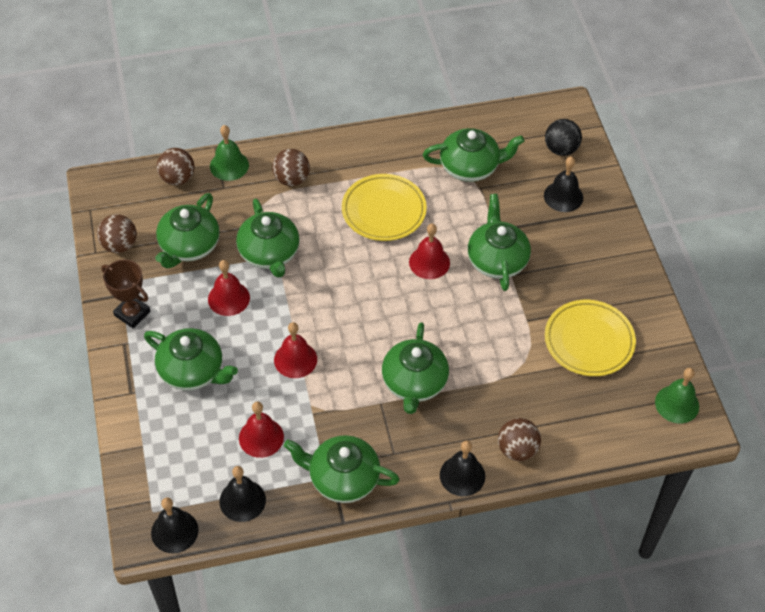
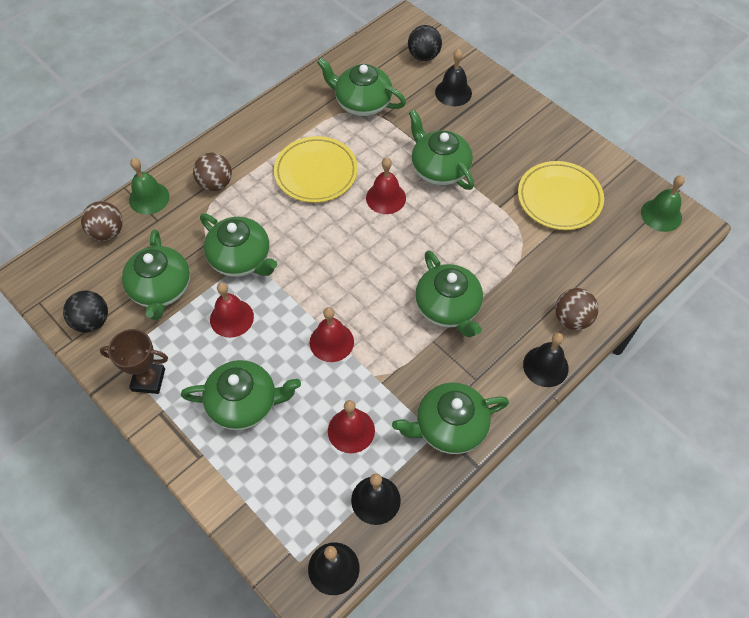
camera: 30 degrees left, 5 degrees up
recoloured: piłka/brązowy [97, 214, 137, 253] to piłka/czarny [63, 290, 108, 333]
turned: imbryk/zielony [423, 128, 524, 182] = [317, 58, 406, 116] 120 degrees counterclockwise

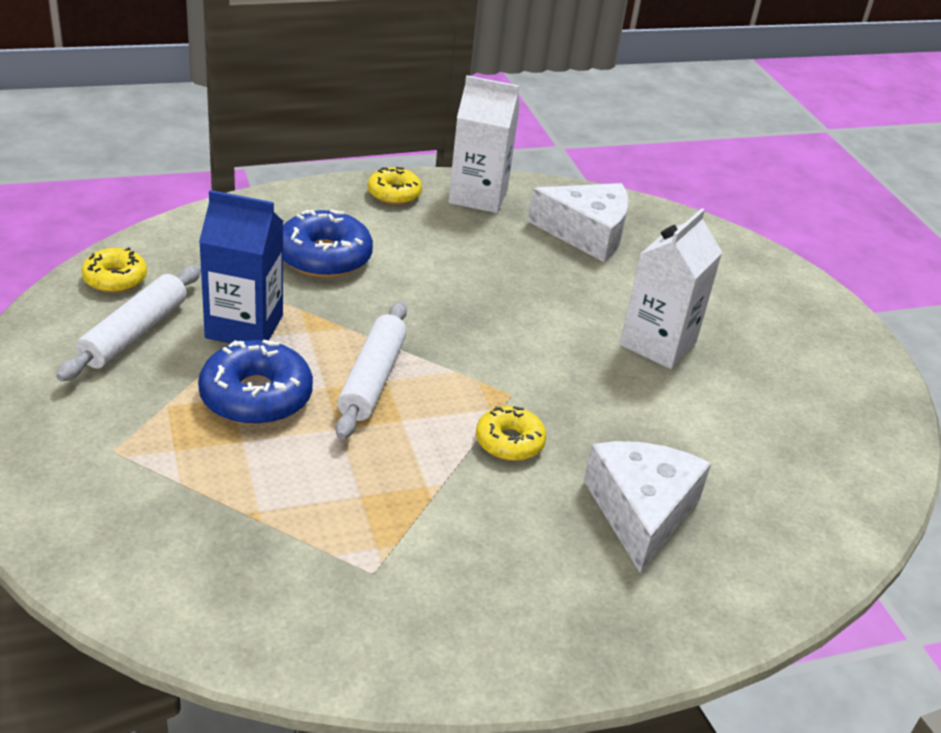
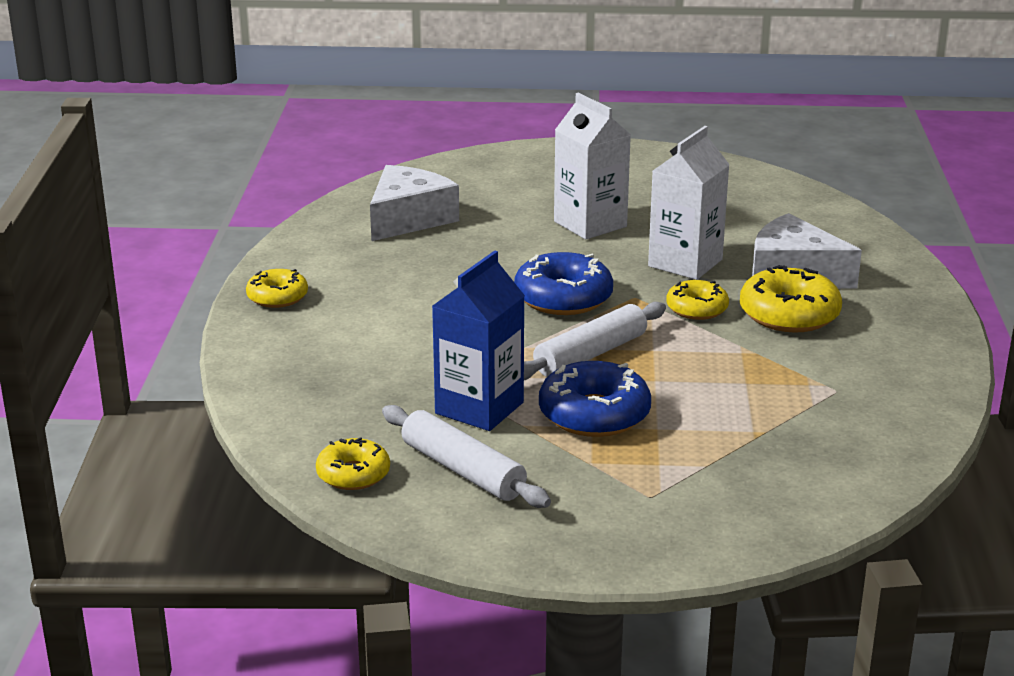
camera: 65 degrees left, 10 degrees down
added: donut/żółty [740, 265, 842, 333]
moved: karton mleka/biały [448, 75, 520, 213] to [648, 126, 730, 280]; donut/niebieski [283, 210, 373, 278] to [514, 252, 613, 315]
turned: wałek do ciasta/biały [335, 302, 407, 440] = [524, 302, 666, 380] 75 degrees counterclockwise

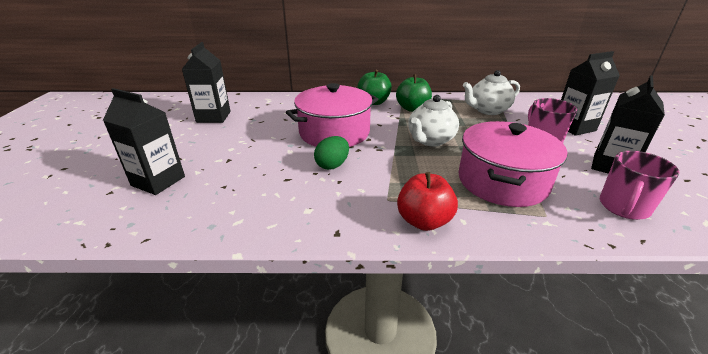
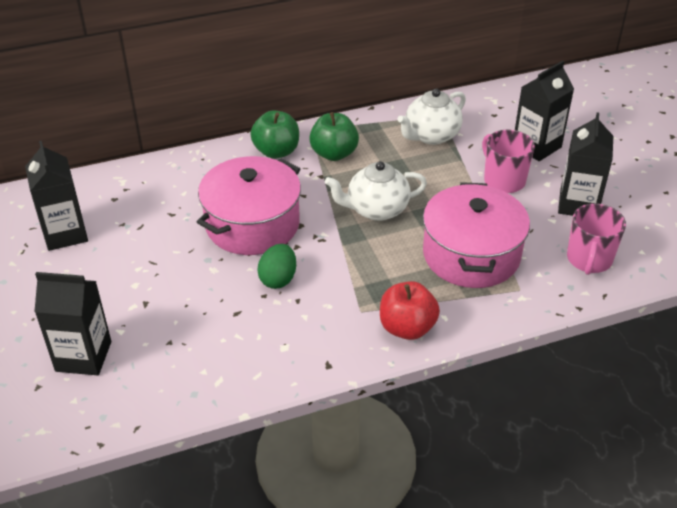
camera: 20 degrees left, 10 degrees up
turned: imbryk/biały [408, 95, 459, 146] = [325, 161, 427, 221] 60 degrees clockwise

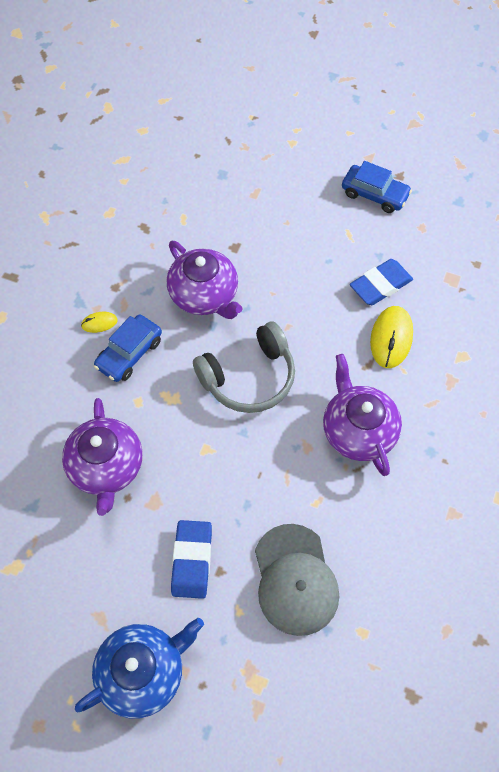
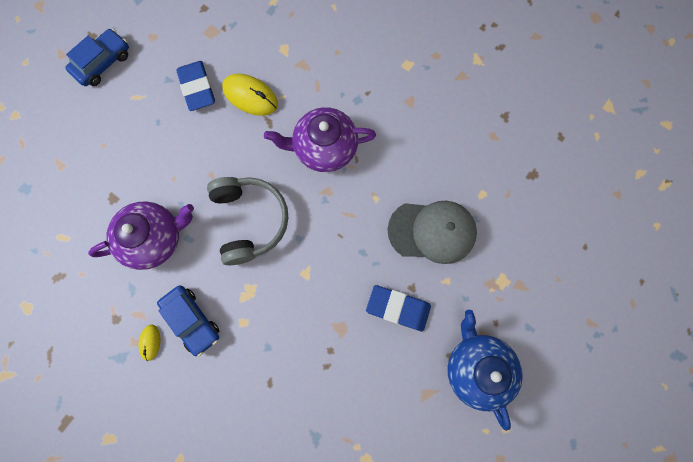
camera: 75 degrees left, 15 degrees up
removed: imbryk/fioletowy [62, 398, 143, 516]

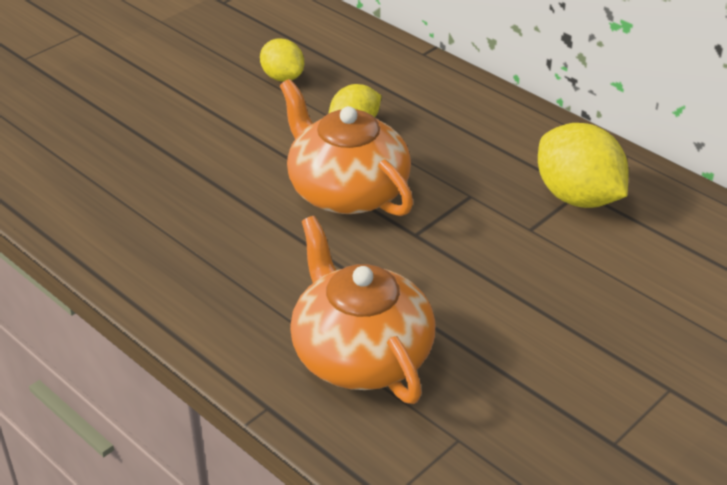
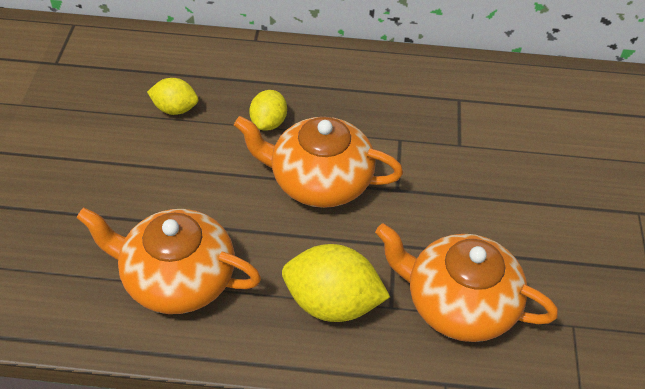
camera: 40 degrees left, 10 degrees up
added: imbryk/pomarańczowy [76, 207, 261, 314]
moved: cytryna/żółty [538, 123, 629, 208] to [282, 244, 390, 322]

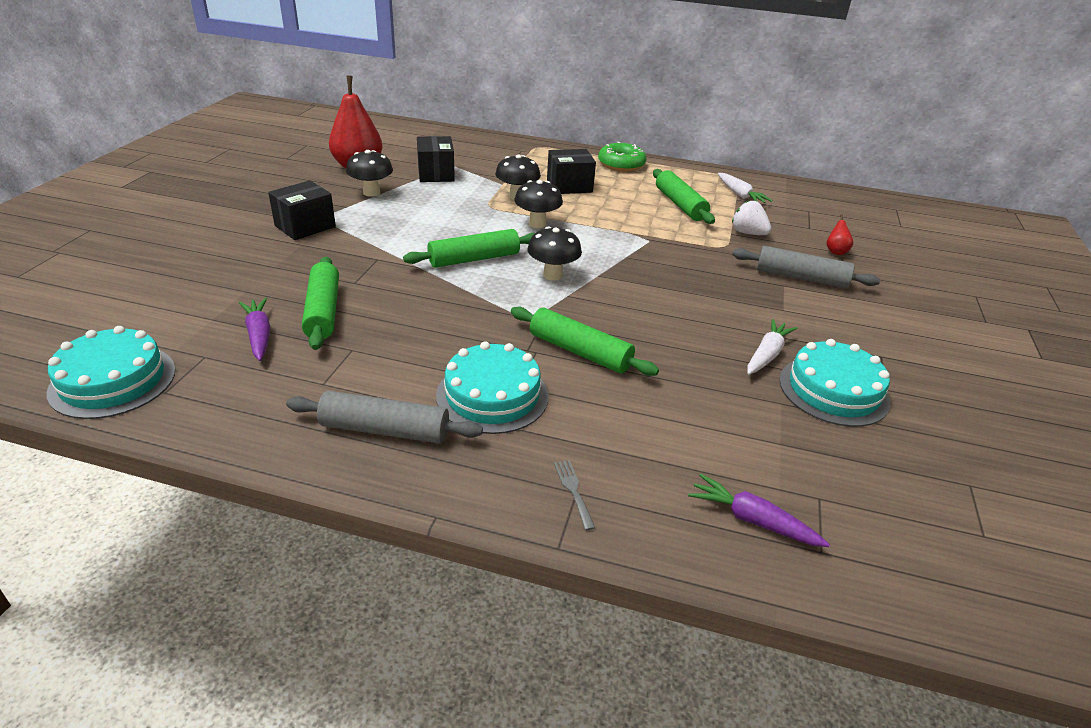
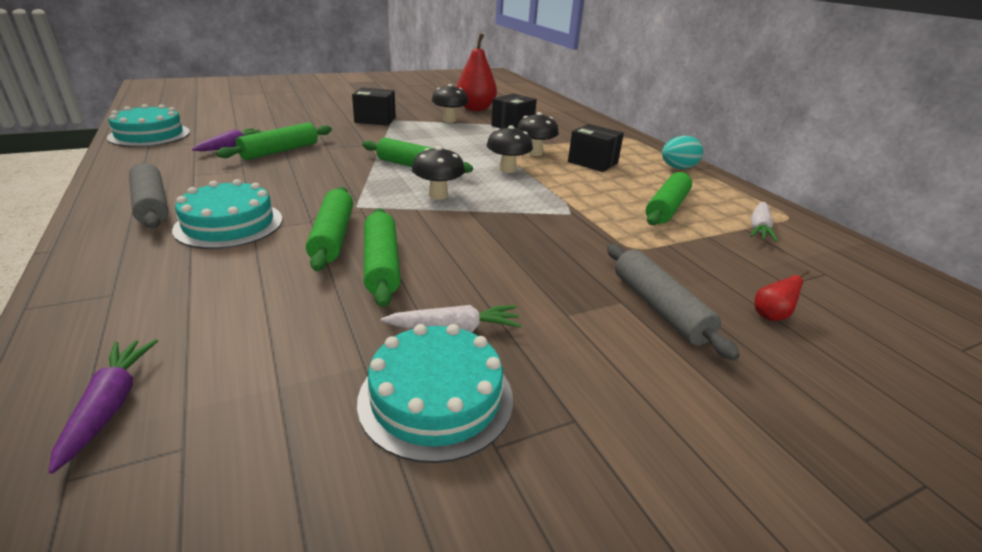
camera: 50 degrees right, 5 degrees down
removed: truskawka/biały [732, 200, 771, 235]; widelec/szary [554, 460, 595, 530]
added: wałek do ciasta/zielony [364, 208, 401, 307]
replaced: donut/zielony [598, 142, 647, 172] to jajko/turkusowy [662, 136, 703, 169]

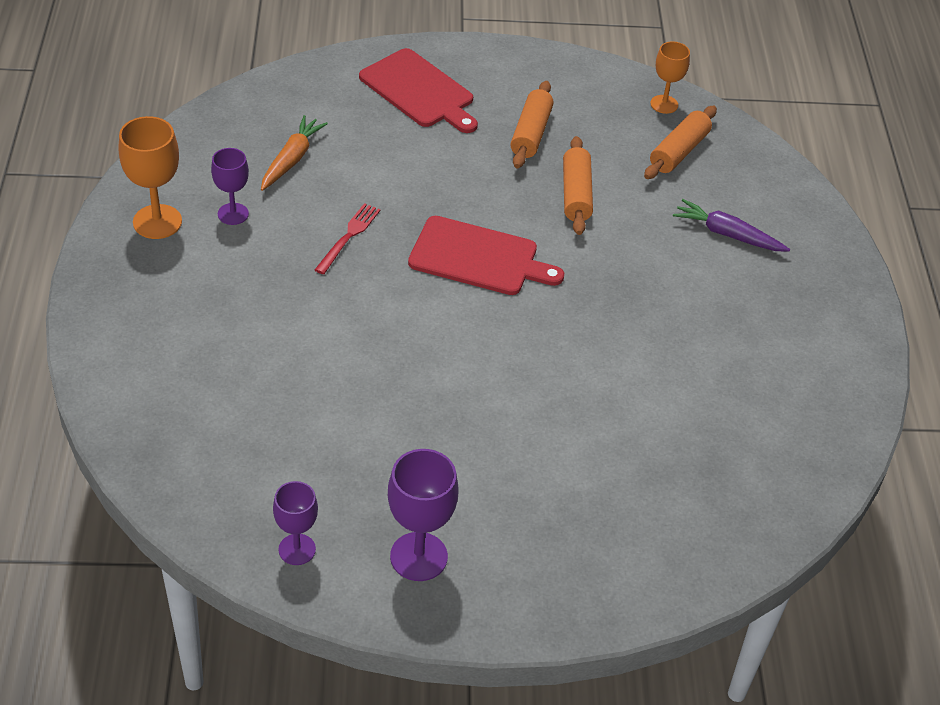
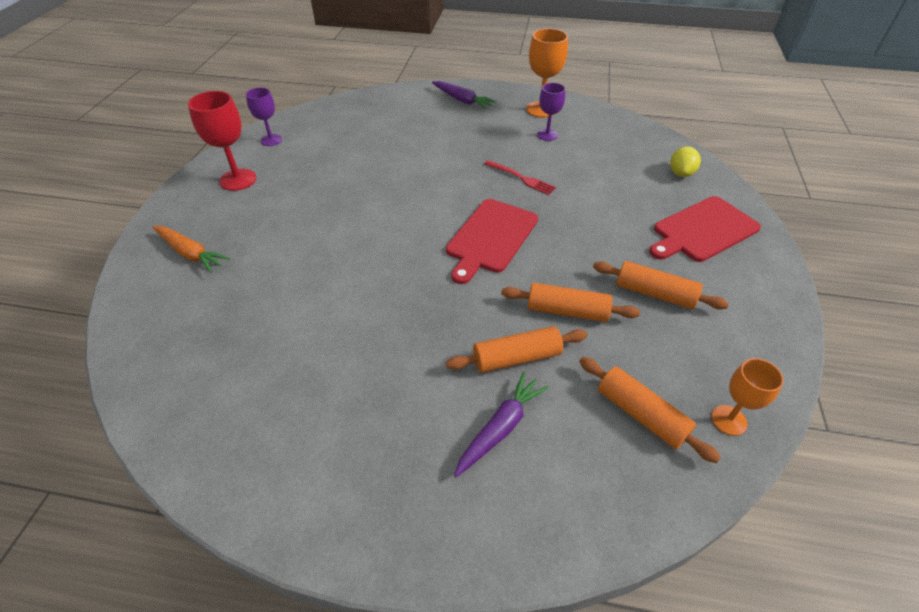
camera: 105 degrees right, 0 degrees up
added: marchewka/fioletowy [432, 81, 497, 109]; cytryna/żółty [670, 146, 701, 177]; wałek do ciasta/pomarańczowy [446, 326, 587, 373]
moved: marchewka/pomarańczowy [261, 115, 328, 191] to [152, 226, 230, 273]
recoloured: kielich/fioletowy [388, 449, 458, 581] to kielich/czerwony [188, 91, 256, 191]

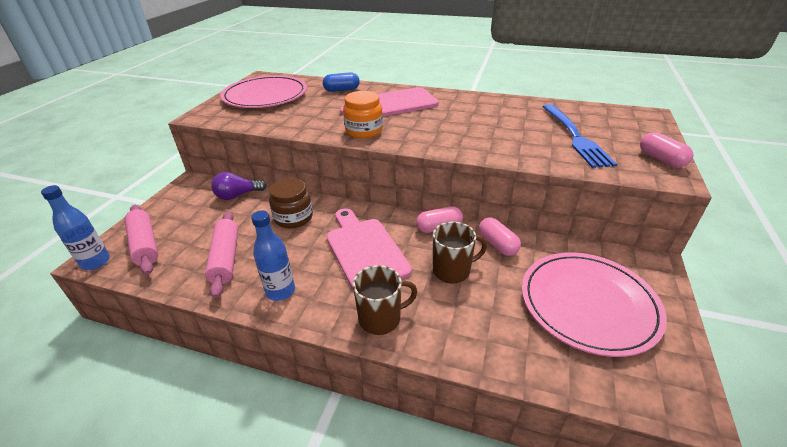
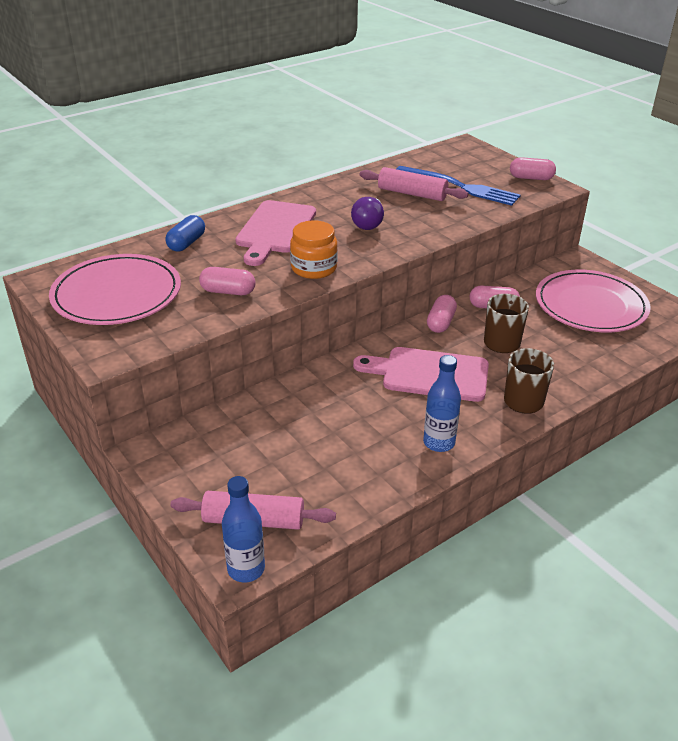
camera: 55 degrees left, 0 degrees up
removed: słoik/brązowy [269, 178, 313, 228]
added: kapsułka/różowy [199, 267, 256, 295]
moved: żarówka/fioletowy [211, 172, 267, 200] to [351, 197, 384, 230]; wałek do ciasta/różowy [205, 211, 238, 298] to [360, 167, 469, 201]

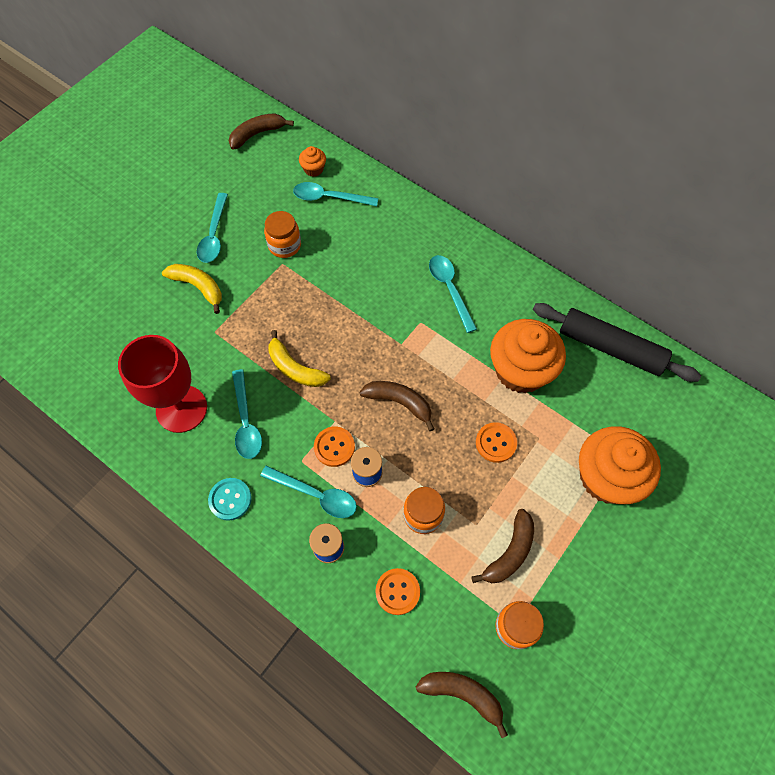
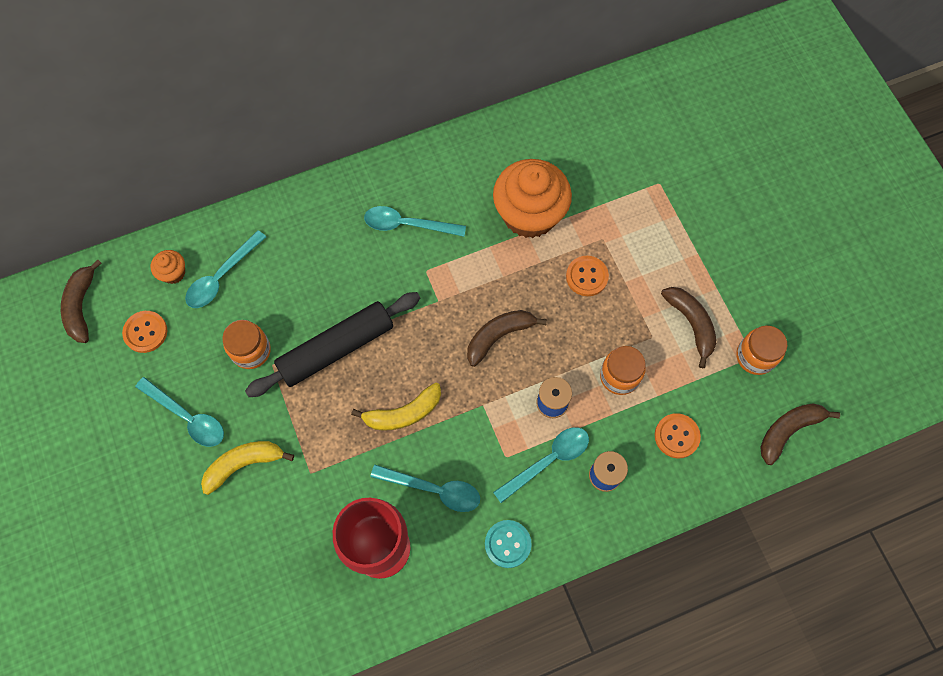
camera: 60 degrees left, 5 degrees up
removed: muffinka/pomarańczowy [579, 426, 661, 504]
moved: wałek do ciasta/czarny [533, 303, 701, 382] to [245, 292, 420, 397]; guzik/pomarańczowy [314, 426, 355, 467] to [122, 311, 167, 353]

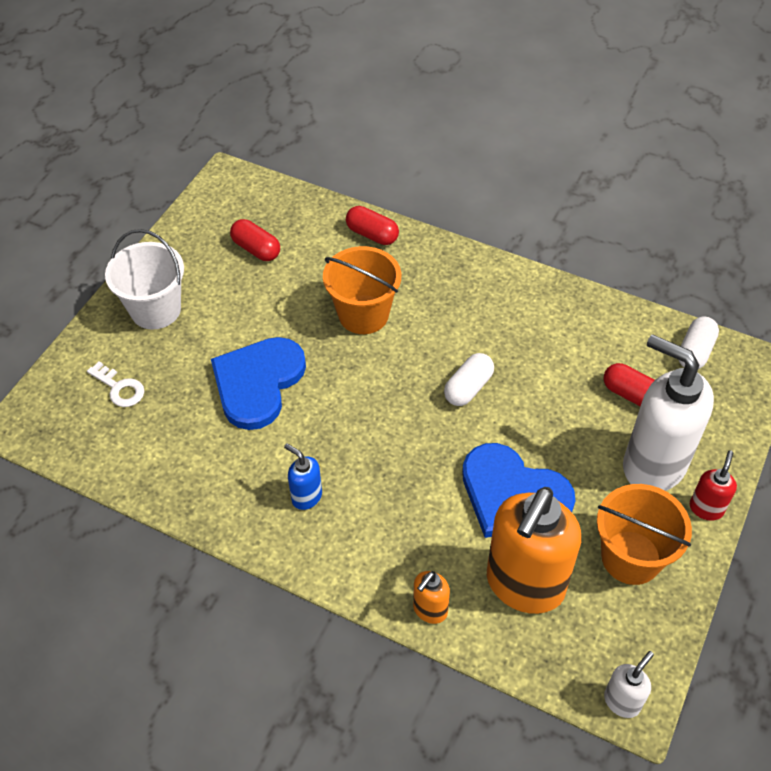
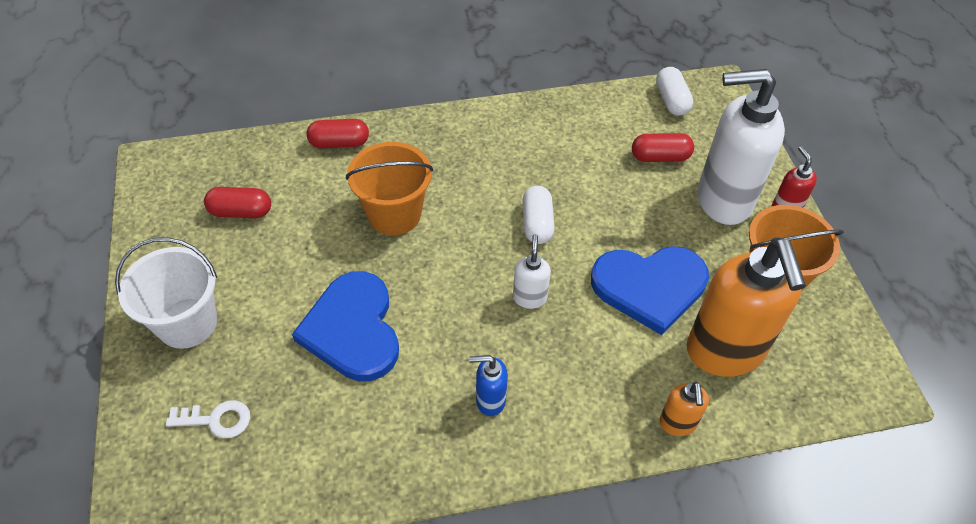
camera: 40 degrees left, 0 degrees up
moved: dozownik mydła/biały [604, 651, 654, 718] to [513, 234, 551, 309]

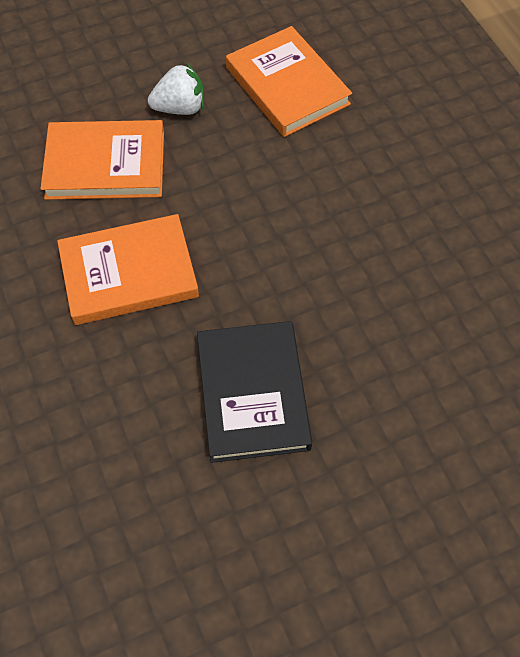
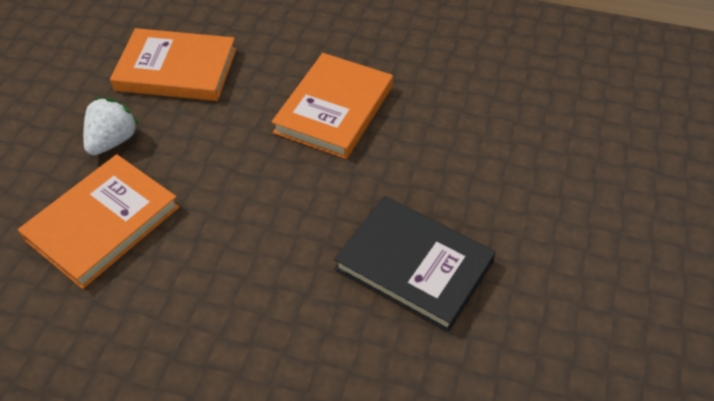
camera: 50 degrees left, 10 degrees down
moved: książka/pomarańczowy [57, 214, 199, 325] to [272, 53, 393, 159]

